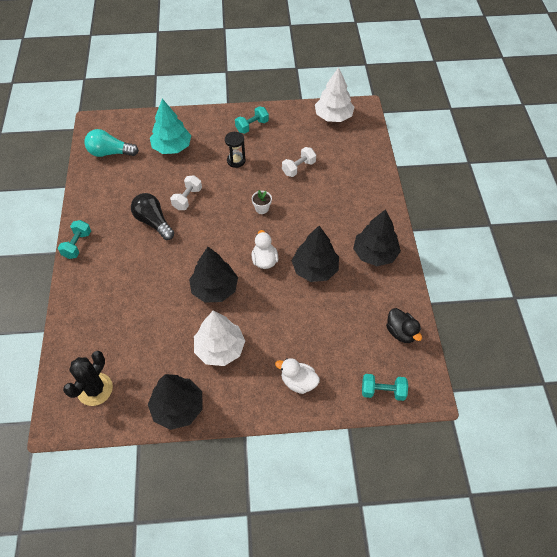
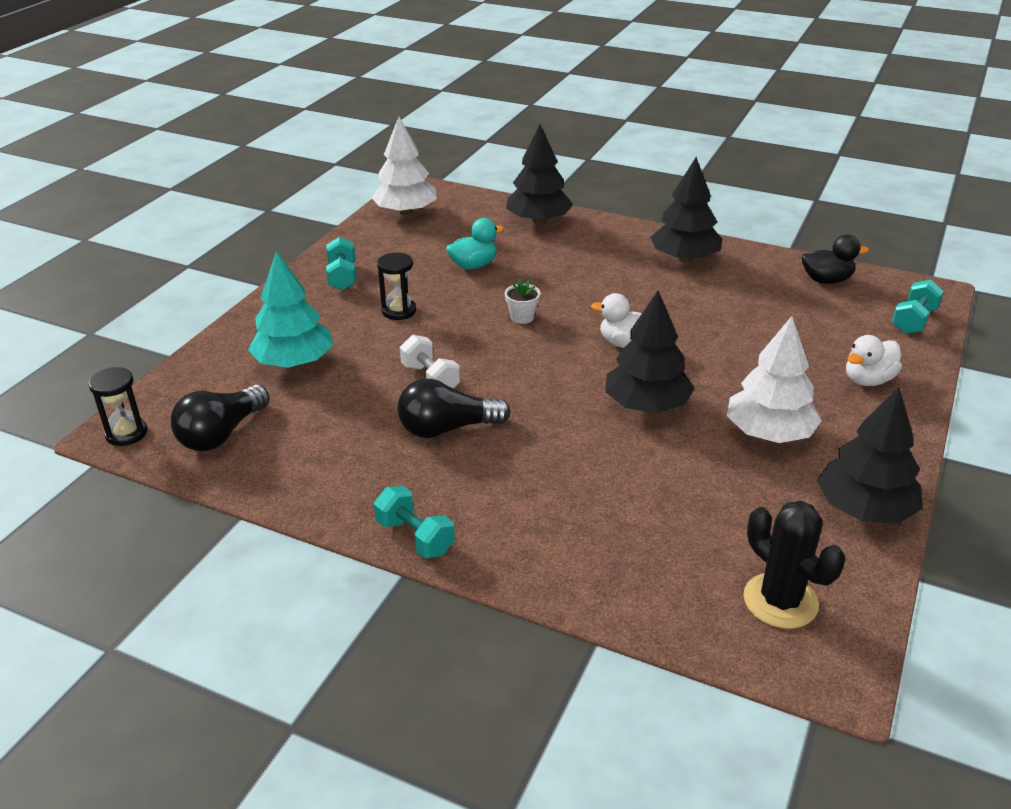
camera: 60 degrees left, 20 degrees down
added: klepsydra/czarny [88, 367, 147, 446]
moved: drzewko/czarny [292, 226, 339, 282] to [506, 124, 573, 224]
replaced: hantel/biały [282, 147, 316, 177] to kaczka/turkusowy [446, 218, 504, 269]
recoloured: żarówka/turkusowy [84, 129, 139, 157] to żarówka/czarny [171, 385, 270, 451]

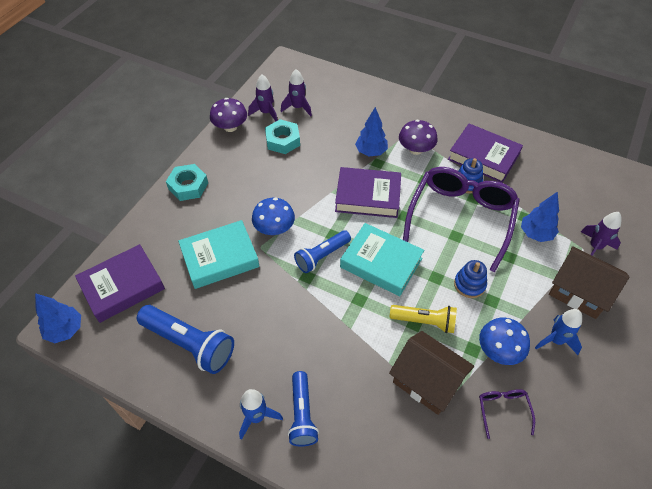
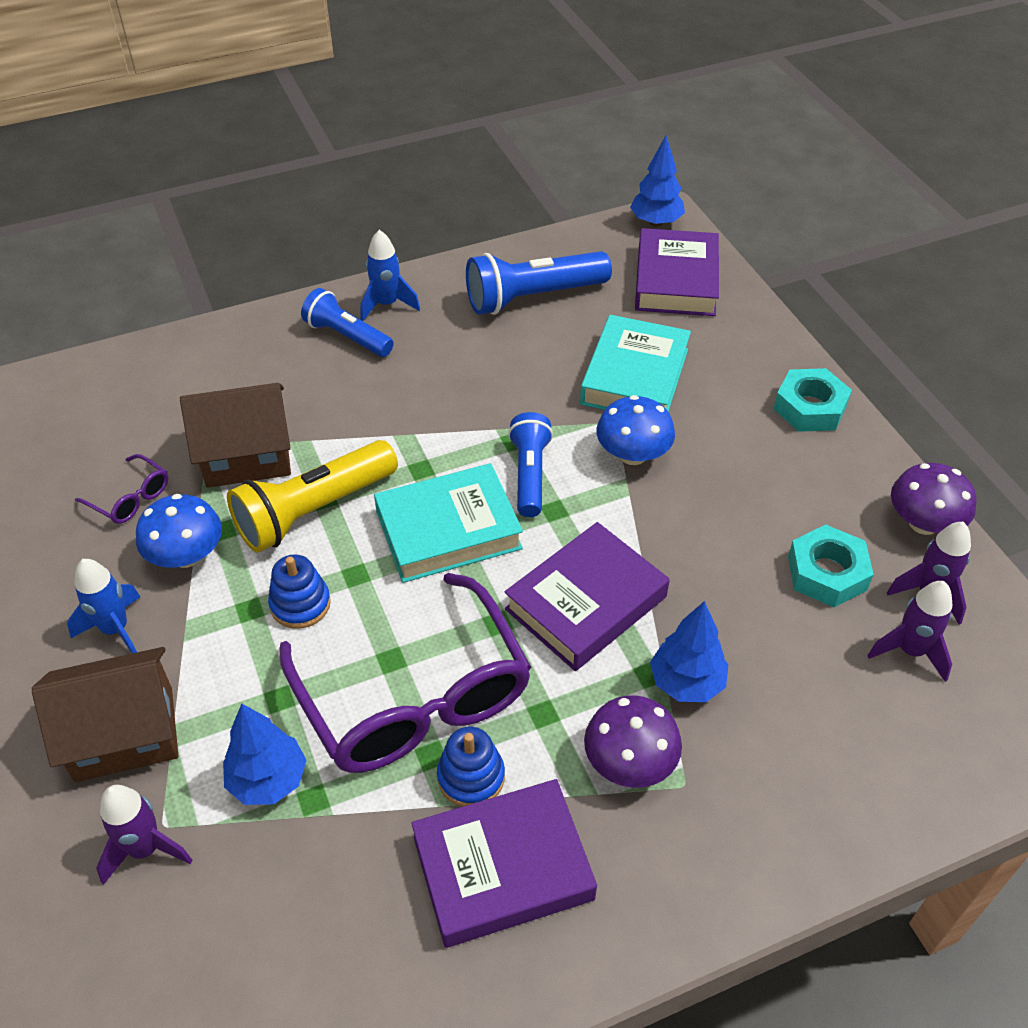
camera: 130 degrees right, 5 degrees down
resized: latarka/żółty [390, 305, 457, 333] = [227, 440, 398, 552] x1.52

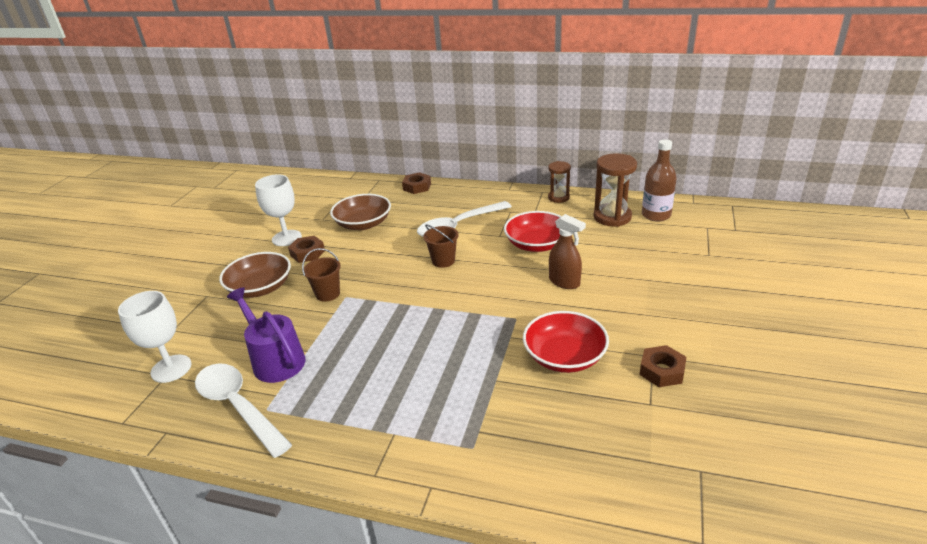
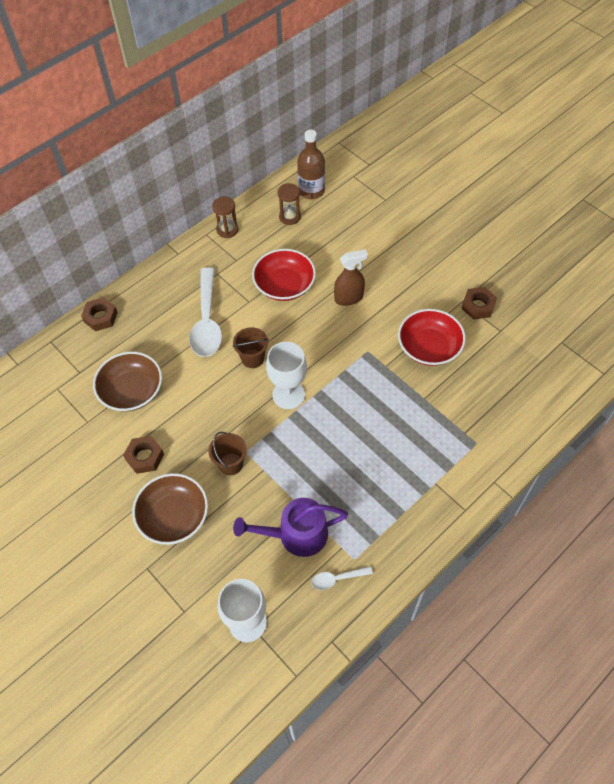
camera: 60 degrees left, 25 degrees up
moved: kielich/biały [255, 174, 302, 246] to [266, 342, 307, 409]
resized: klepsydra/brązowy [593, 153, 637, 227] = [277, 183, 301, 225] x0.61; łyżka/biały [195, 363, 292, 458] = [311, 566, 373, 590] x0.46

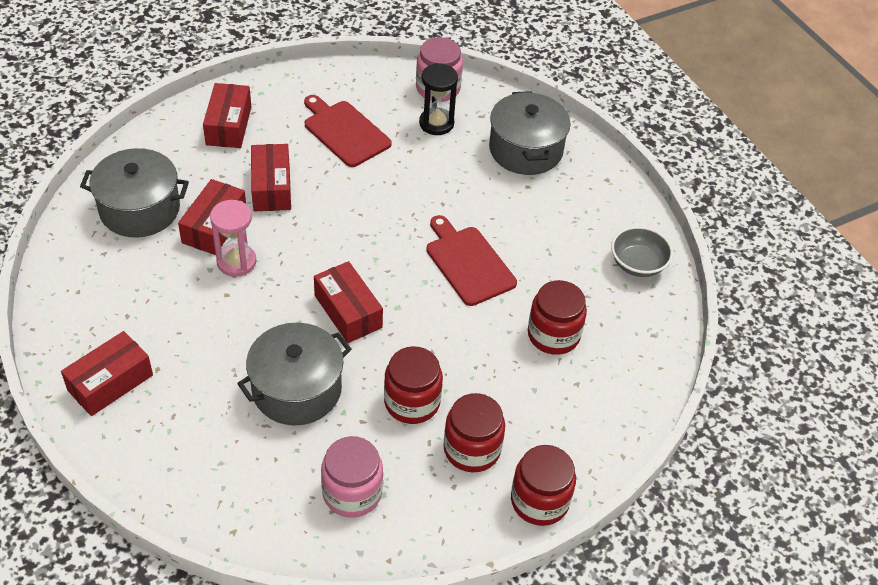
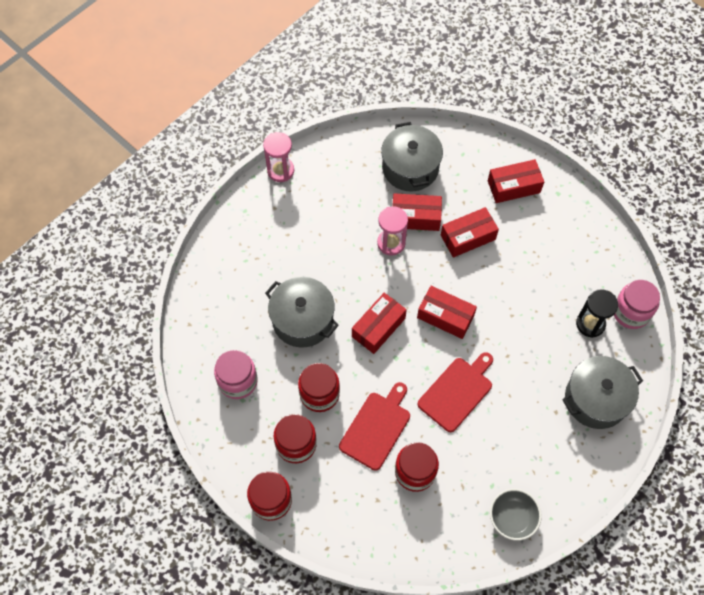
camera: 75 degrees right, 15 degrees up
added: klepsydra/różowy [263, 132, 294, 182]
moved: deska do krojenia/czerwony [304, 95, 392, 167] to [339, 382, 410, 471]; pudełko/czerwony [61, 331, 153, 416] to [417, 286, 477, 339]

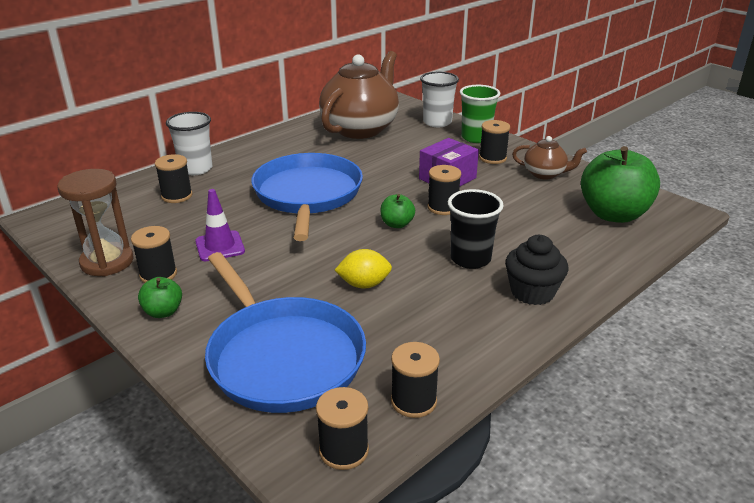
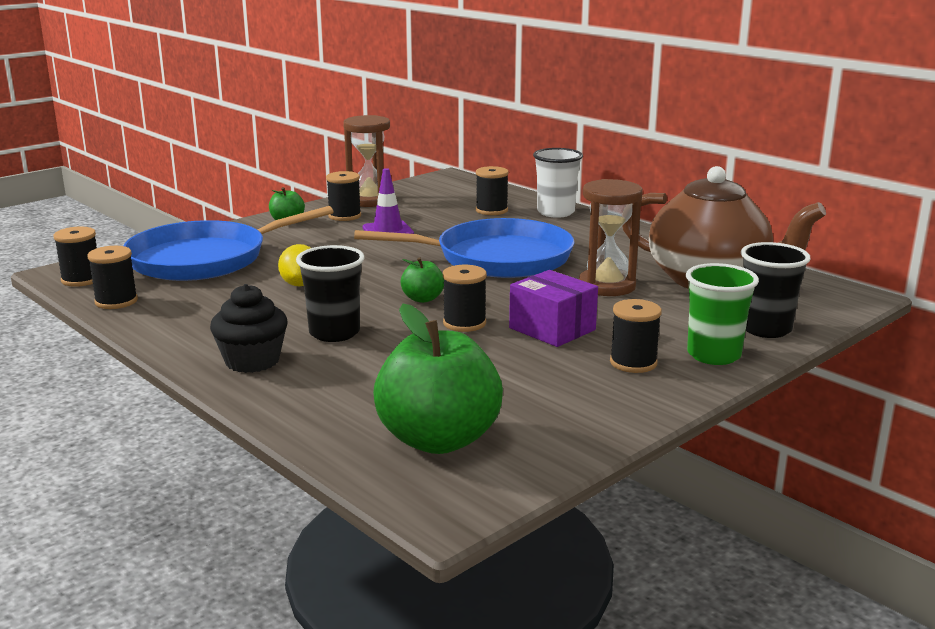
camera: 90 degrees right, 10 degrees down
removed: imbryk/brązowy [512, 136, 587, 180]
added: klepsydra/brązowy [579, 179, 643, 296]
recoloured: szklanka/biały [420, 72, 459, 127] to szklanka/czarny [741, 242, 810, 338]

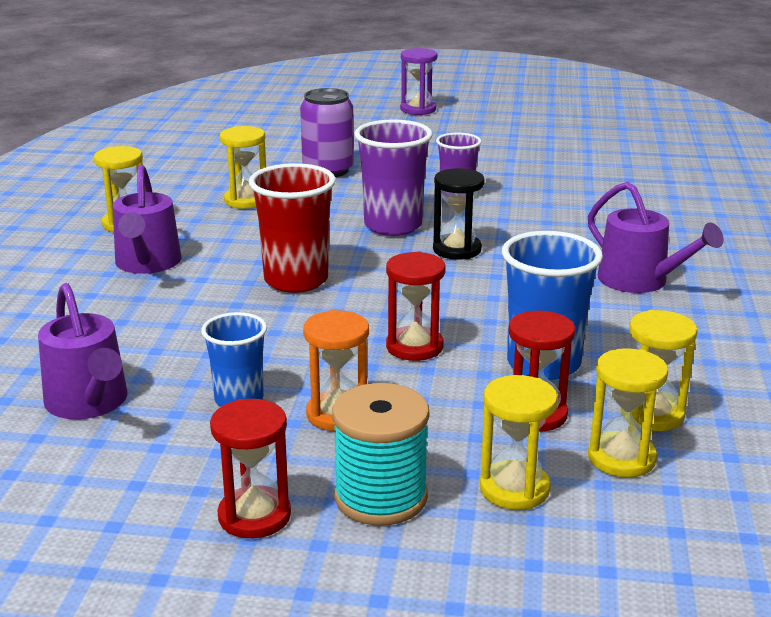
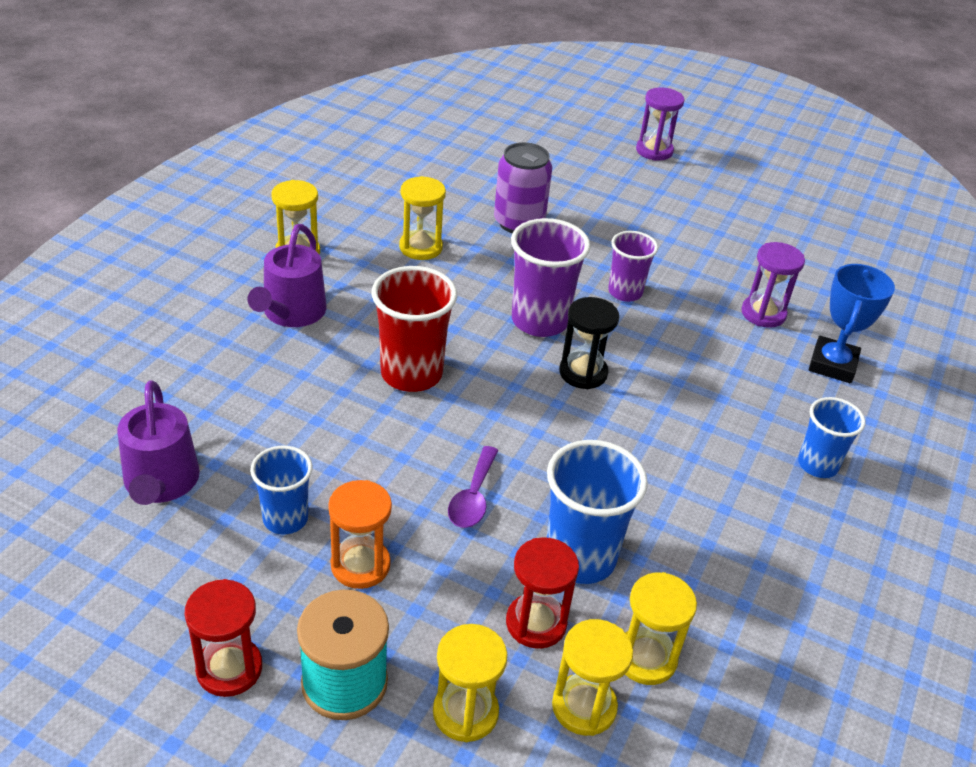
camera: 15 degrees right, 15 degrees up
removed: konewka/fioletowy [588, 182, 724, 293]
added: klepsydra/fioletowy [741, 242, 805, 328]; puchar/niebieski [809, 264, 895, 383]; szklanka/niebieski [798, 397, 865, 478]
replaced: klepsydra/czerwony [386, 252, 446, 361] to łyżka/fioletowy [448, 446, 499, 528]

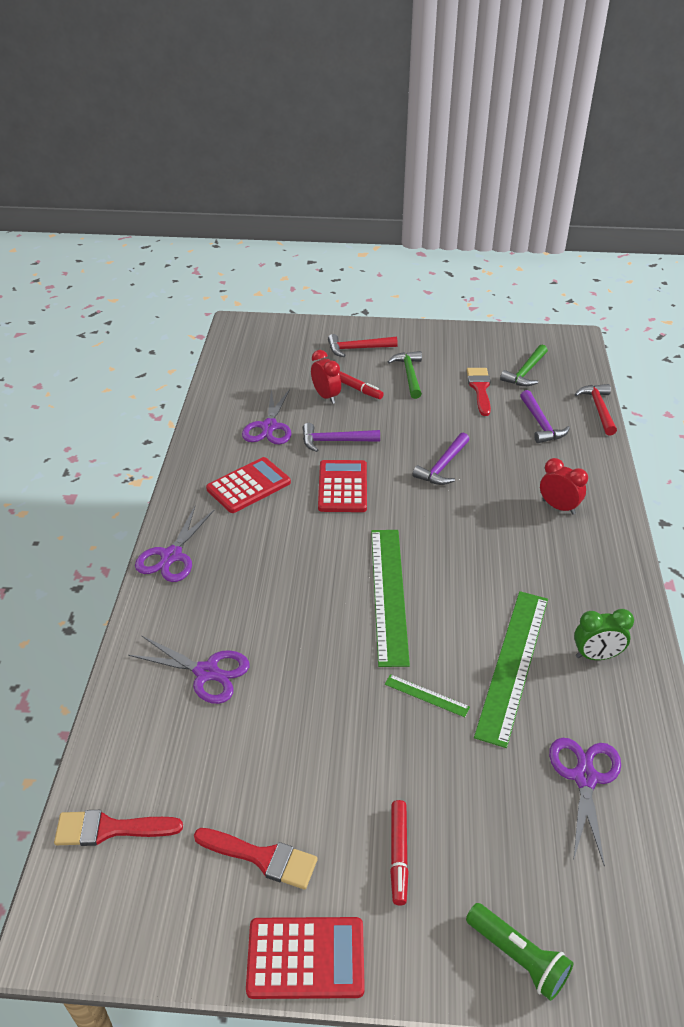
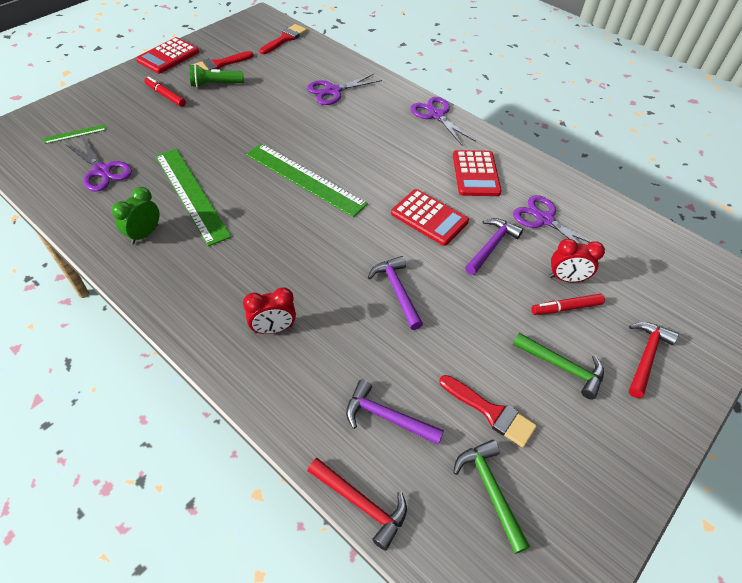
camera: 125 degrees right, 10 degrees up
moved: linijka/zielony [385, 674, 470, 717] to [44, 124, 106, 144]; latarka/zielony [466, 903, 574, 1001] to [189, 64, 244, 87]

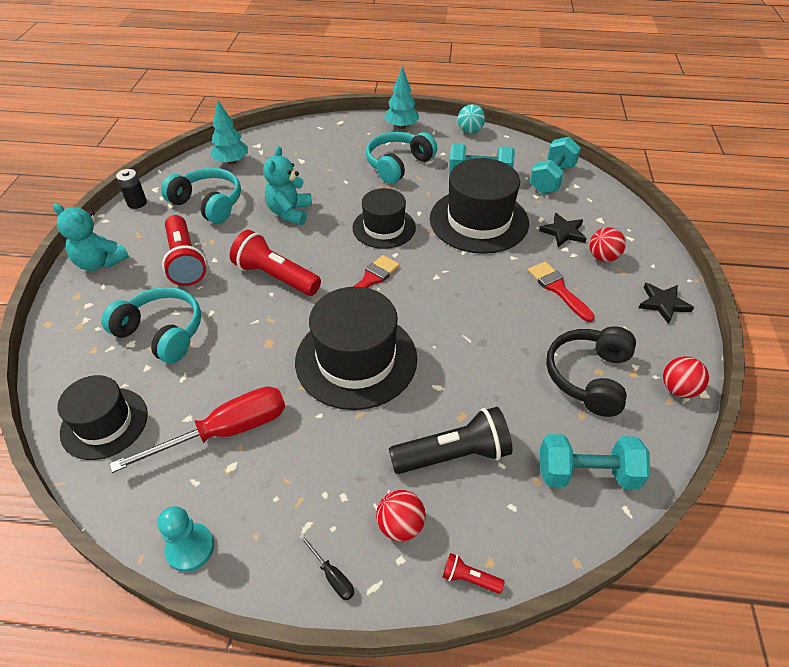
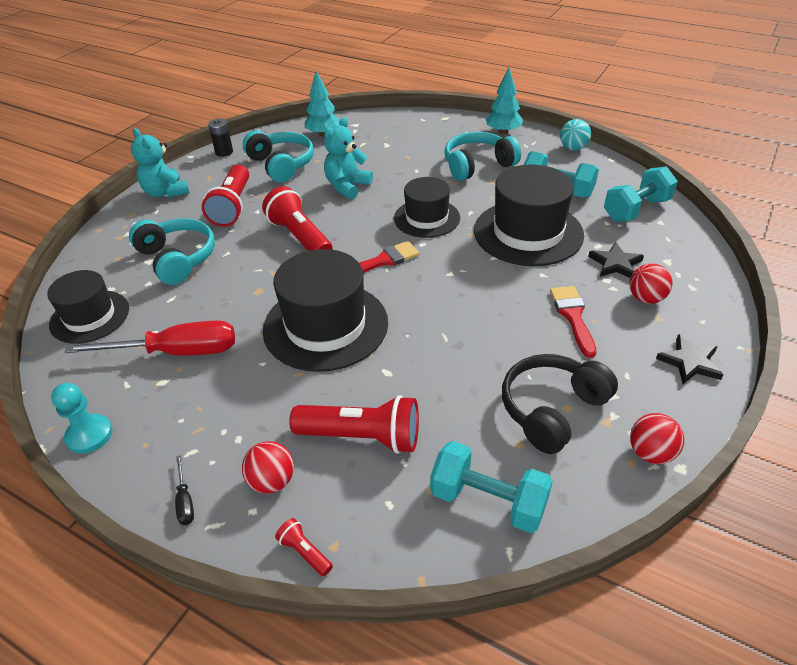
camera: 25 degrees right, 5 degrees down
recoloured: latarka/czarny [389, 407, 512, 474] to latarka/czerwony [289, 395, 419, 454]

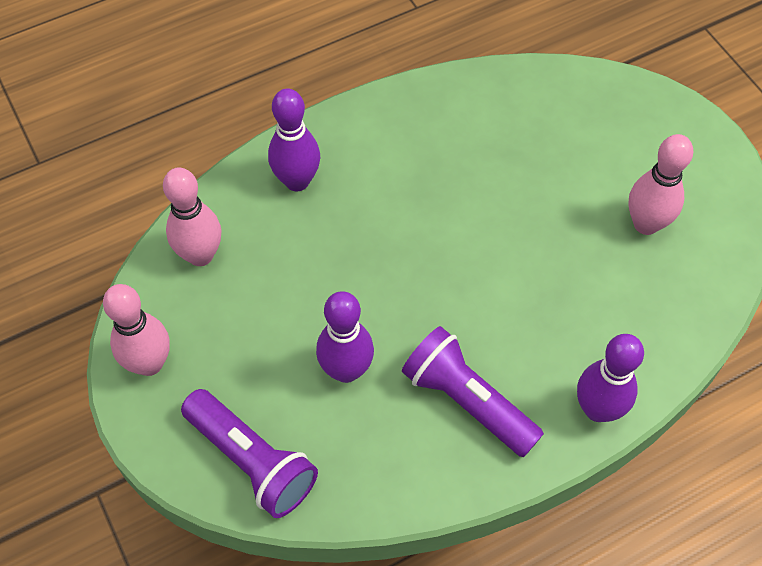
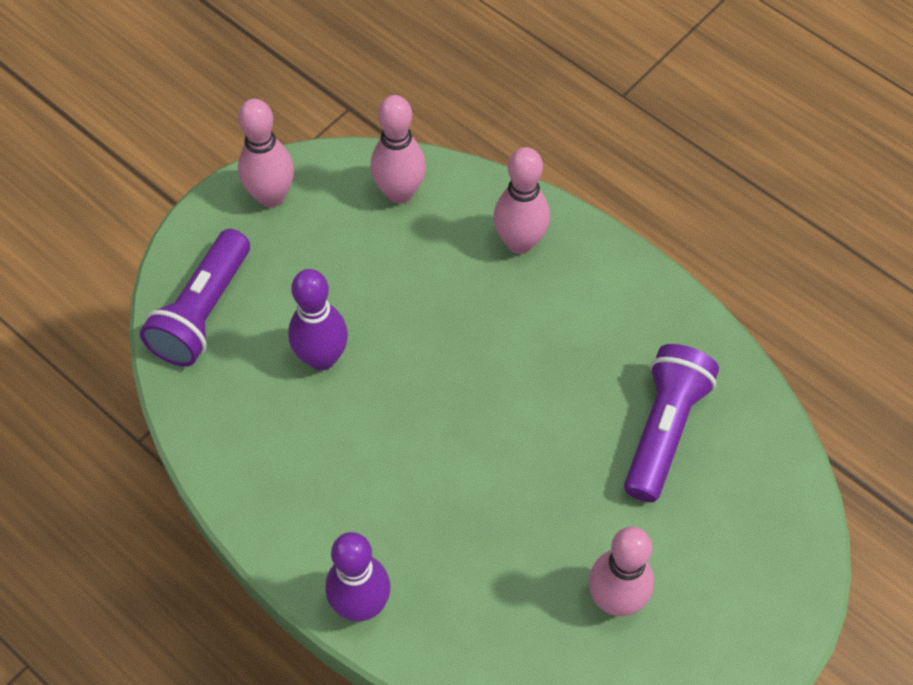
camera: 70 degrees right, 0 degrees up
moved: latarka/fioletowy [402, 326, 544, 457] to [624, 344, 719, 502]
recoloured: kręgiel/fioletowy [268, 88, 320, 191] to kręgiel/różowy [494, 147, 550, 254]

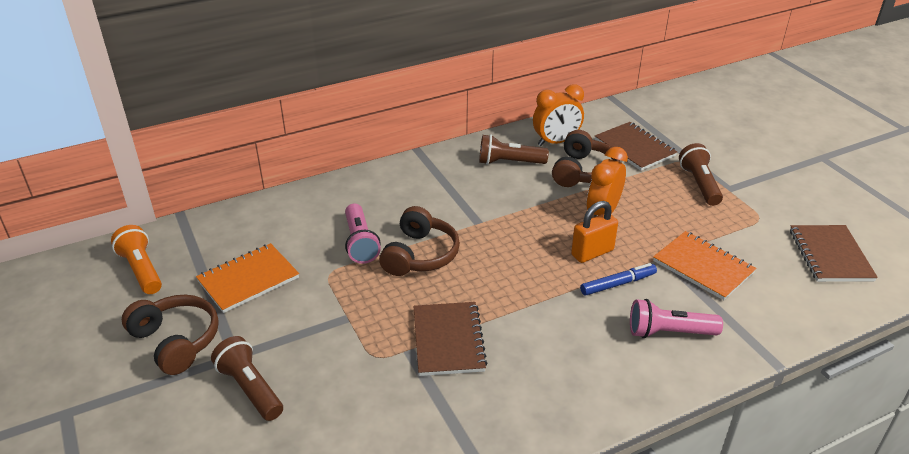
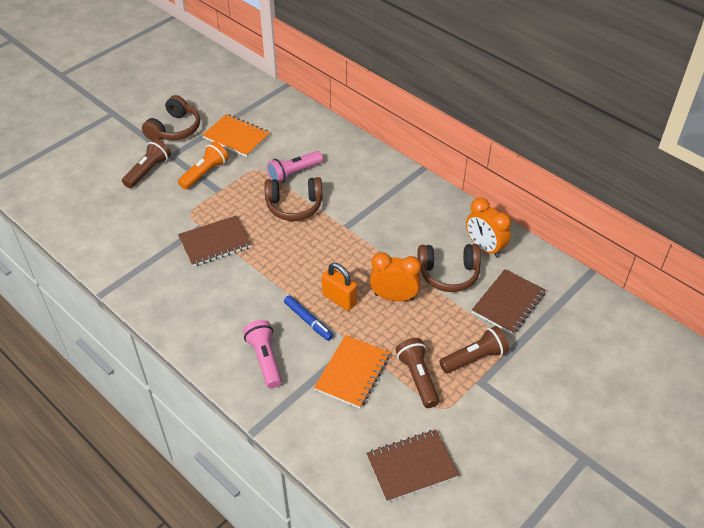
camera: 70 degrees right, 10 degrees up
moved: latarka/brązowy [479, 134, 549, 165] to [396, 338, 439, 408]; latarka/pomarańczowy [111, 225, 162, 294] to [178, 142, 229, 190]

